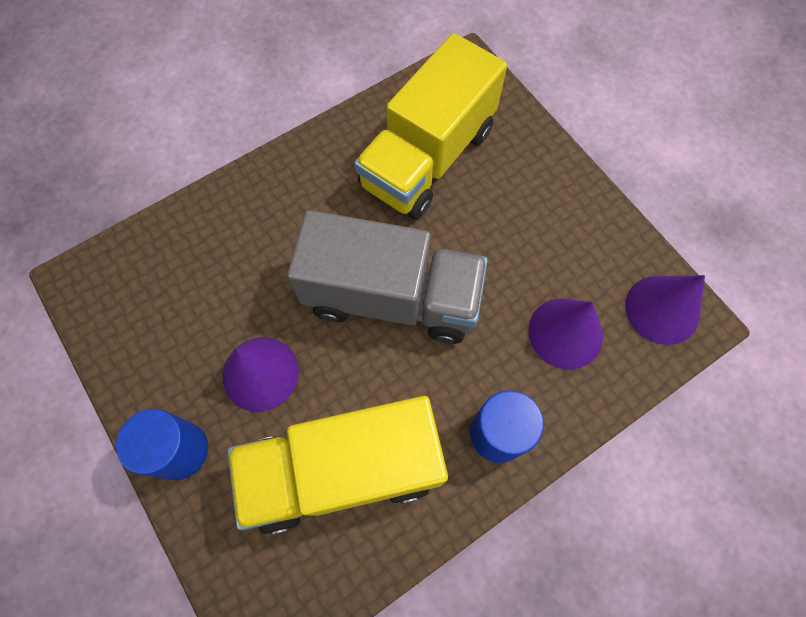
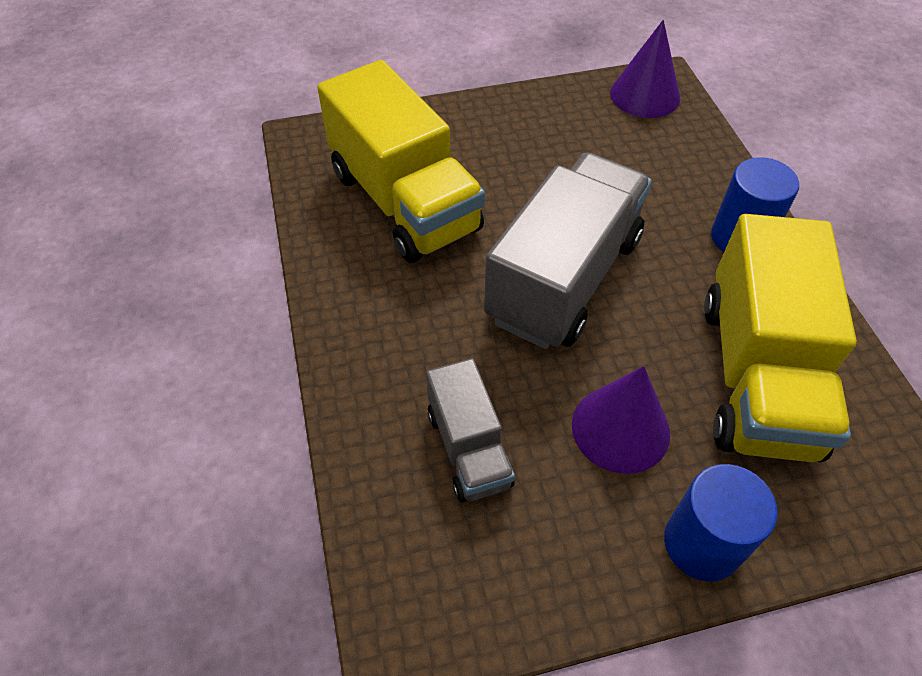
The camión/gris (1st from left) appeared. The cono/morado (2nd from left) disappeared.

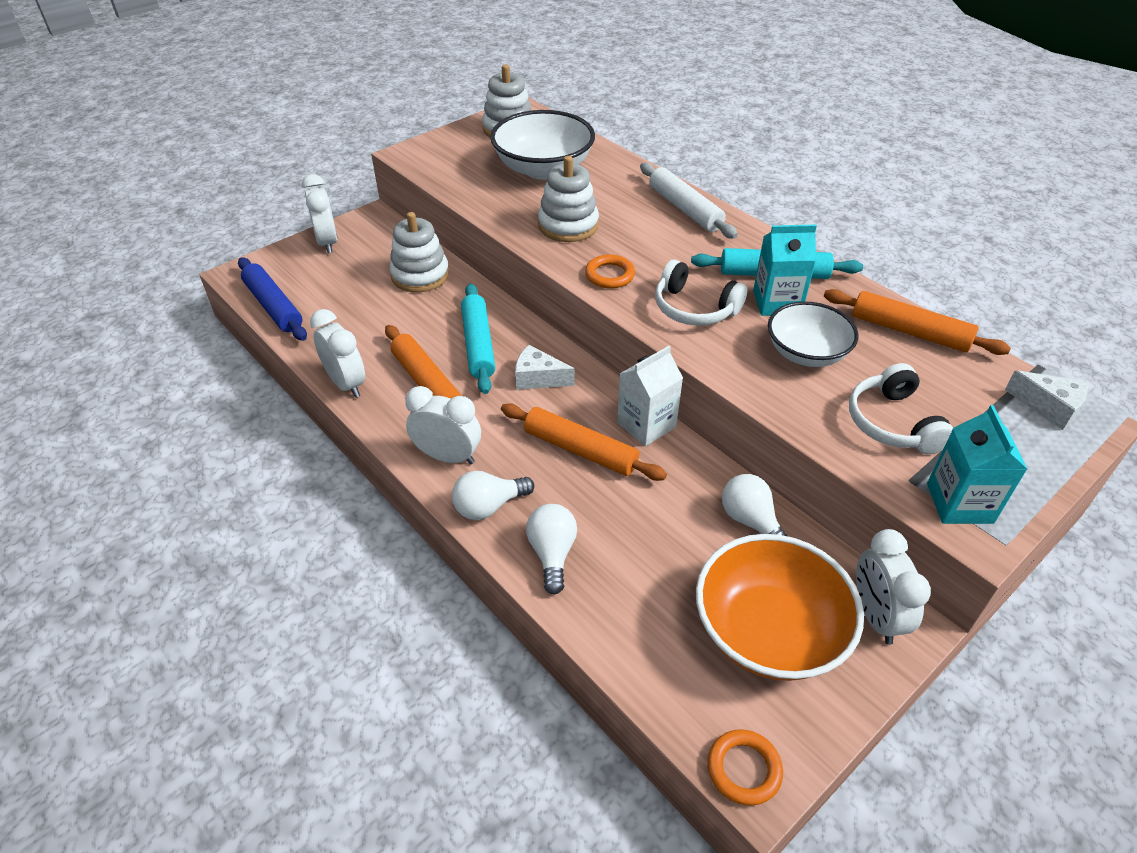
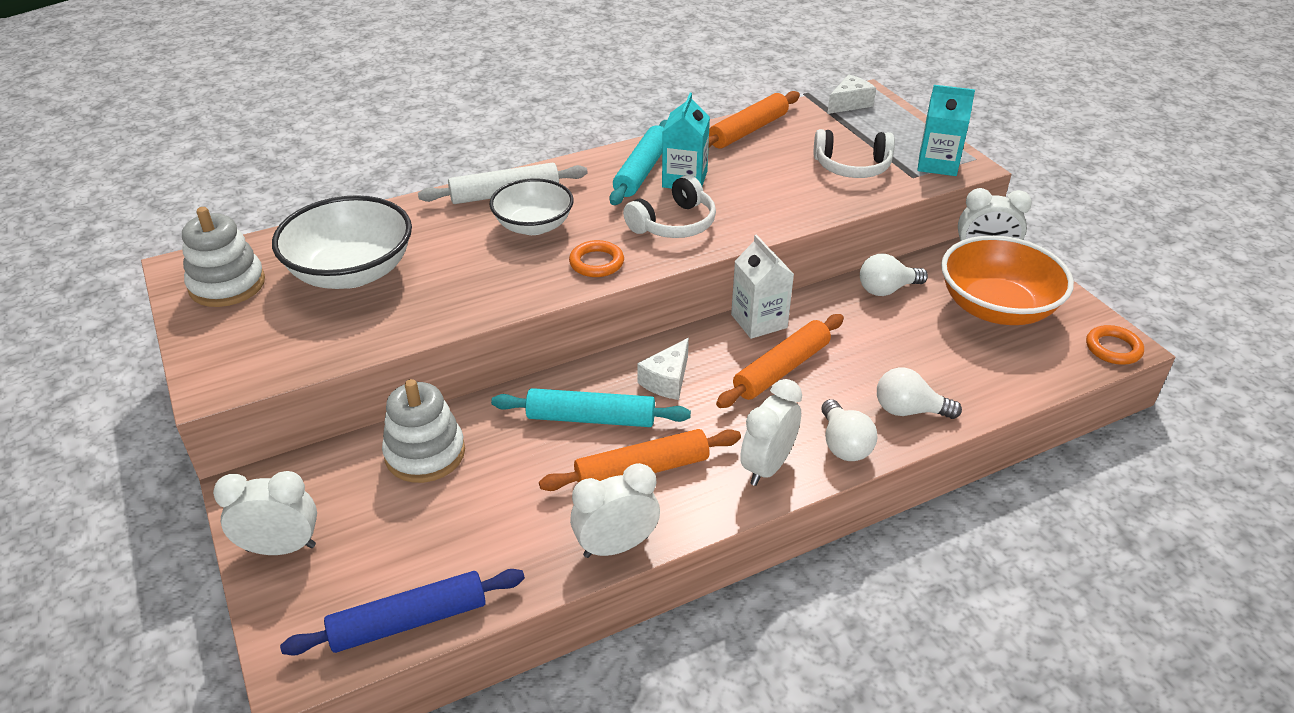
The cuenco/blanco (2nd from left) moved. The juguete apilable/blanco (3rd from left) disappeared.

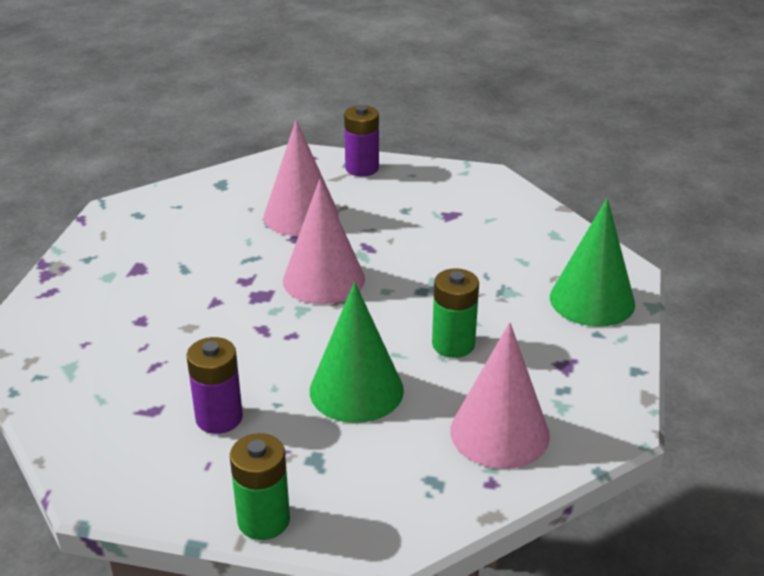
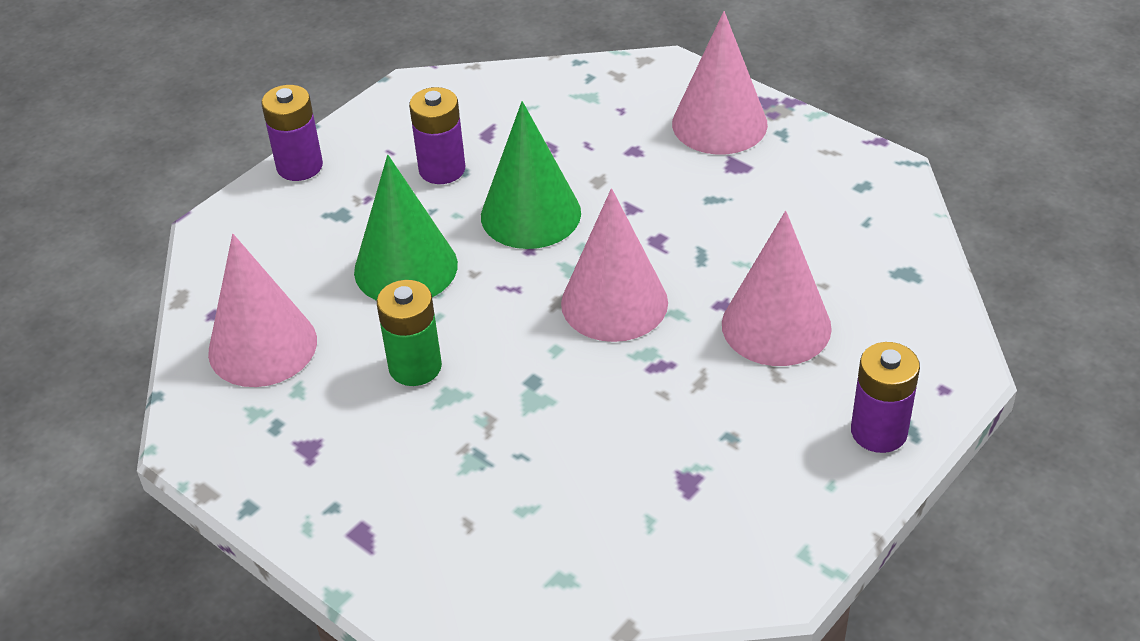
The pila/verde (1st from left) became the pila/morado (1st from left). The cono/verde (2nd from left) moved. The cono/rosa (3rd from left) appeared.

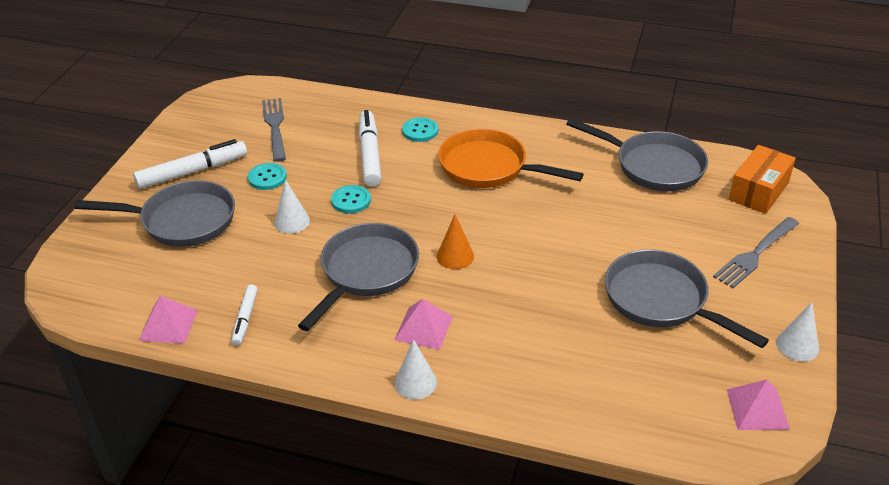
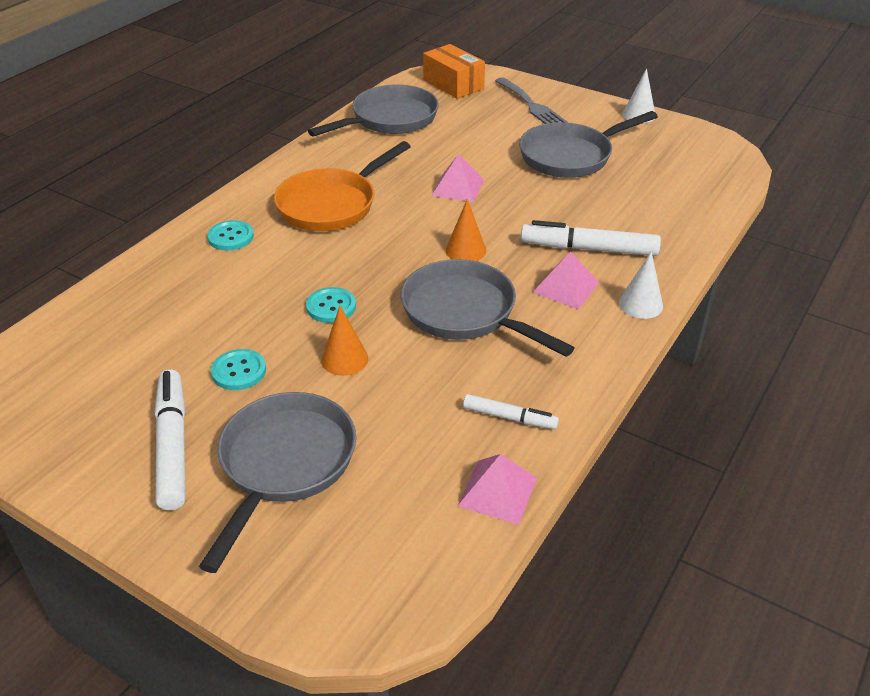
The cono/blanco (1st from left) became the cono/naranja (1st from left). The pirámide/rosa (3rd from left in the first image) moved. The rotulador/blanco (3rd from left) moved. The tenedor/gris (1st from left) disappeared.

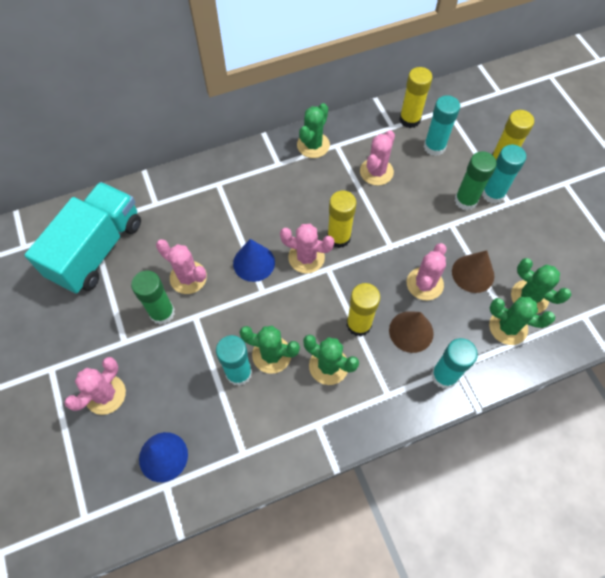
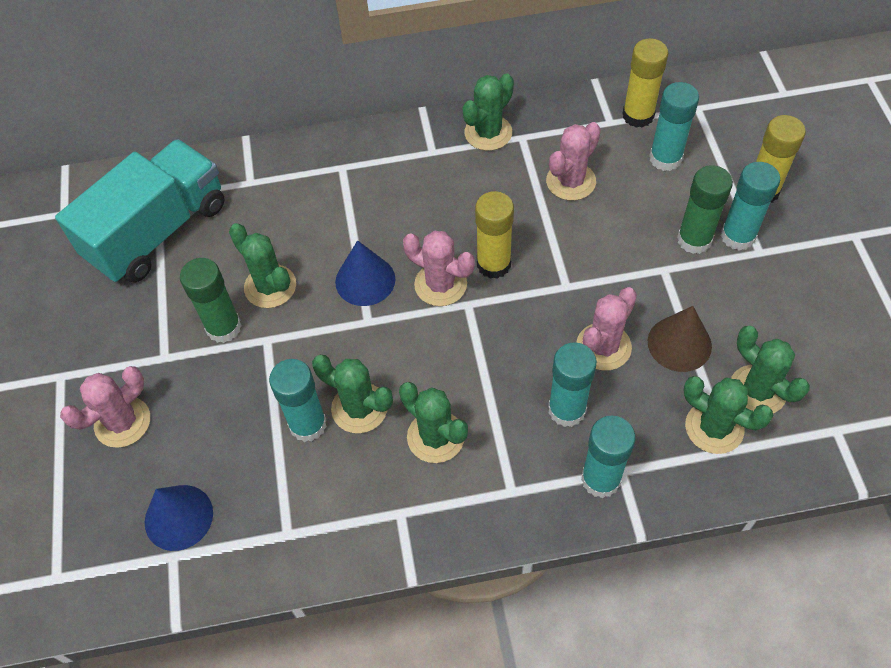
The cactus/rosa (2nd from left) became the cactus/verde (1st from left). The cono/marrón (1st from left) was replaced by the barra de pegamento/turquesa (2nd from left). The barra de pegamento/amarillo (2nd from left) disappeared.

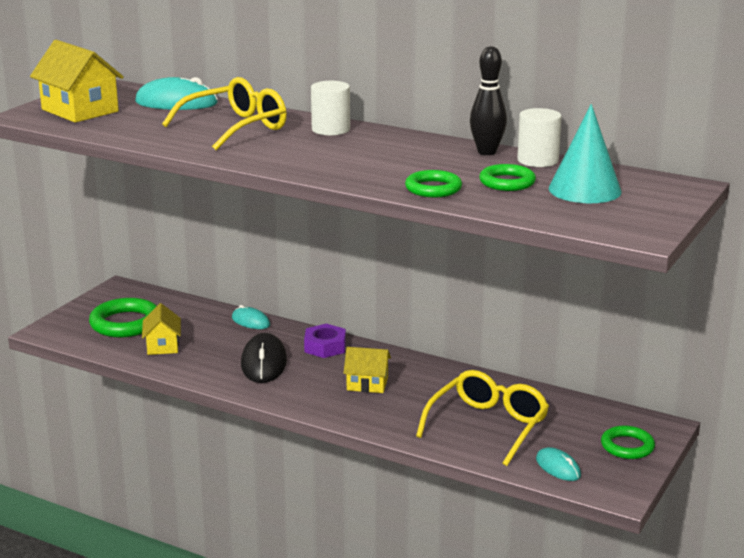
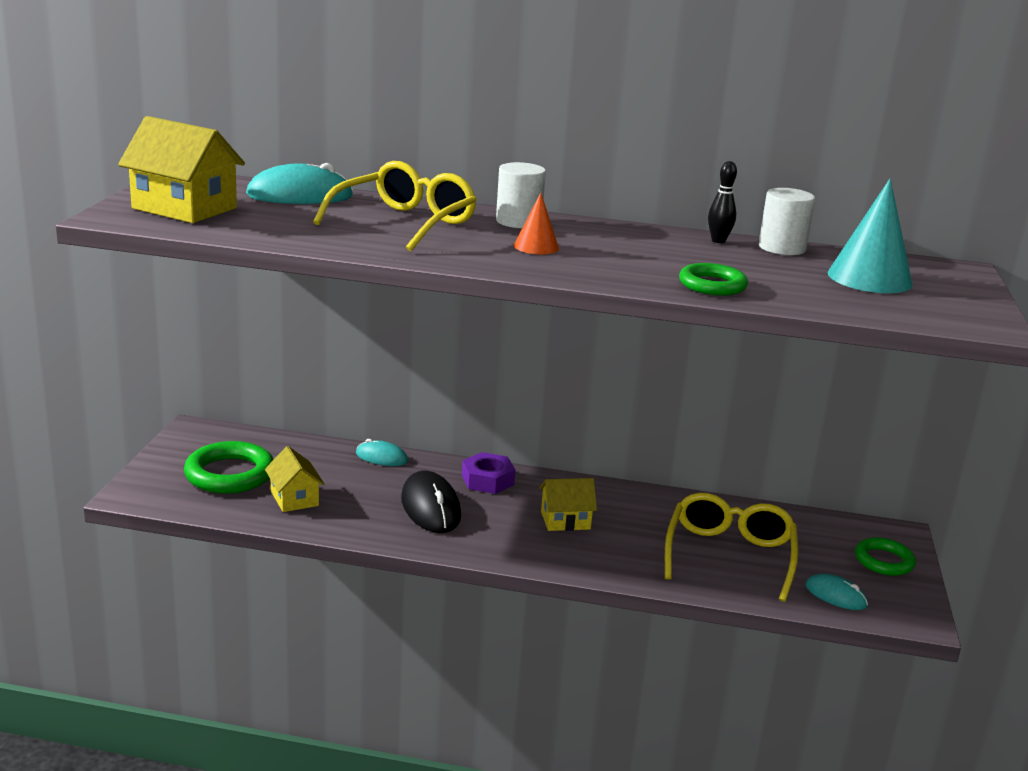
The cono/naranja appeared. The bolo/negro changed to 0.65 times the size. The anillo/verde (3rd from left) disappeared.

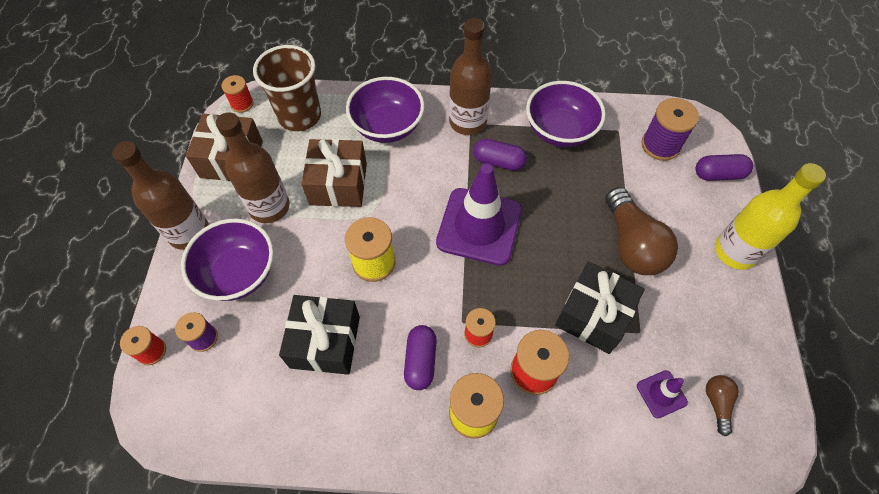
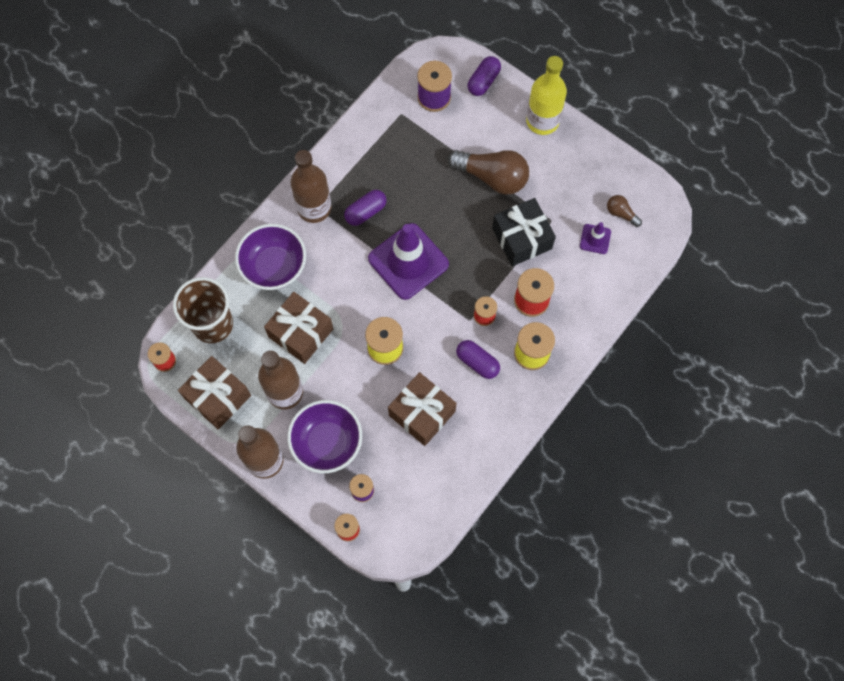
The regalo/negro (1st from left) became the regalo/marrón (3rd from left). The cuenco/morado (3rd from left) disappeared.

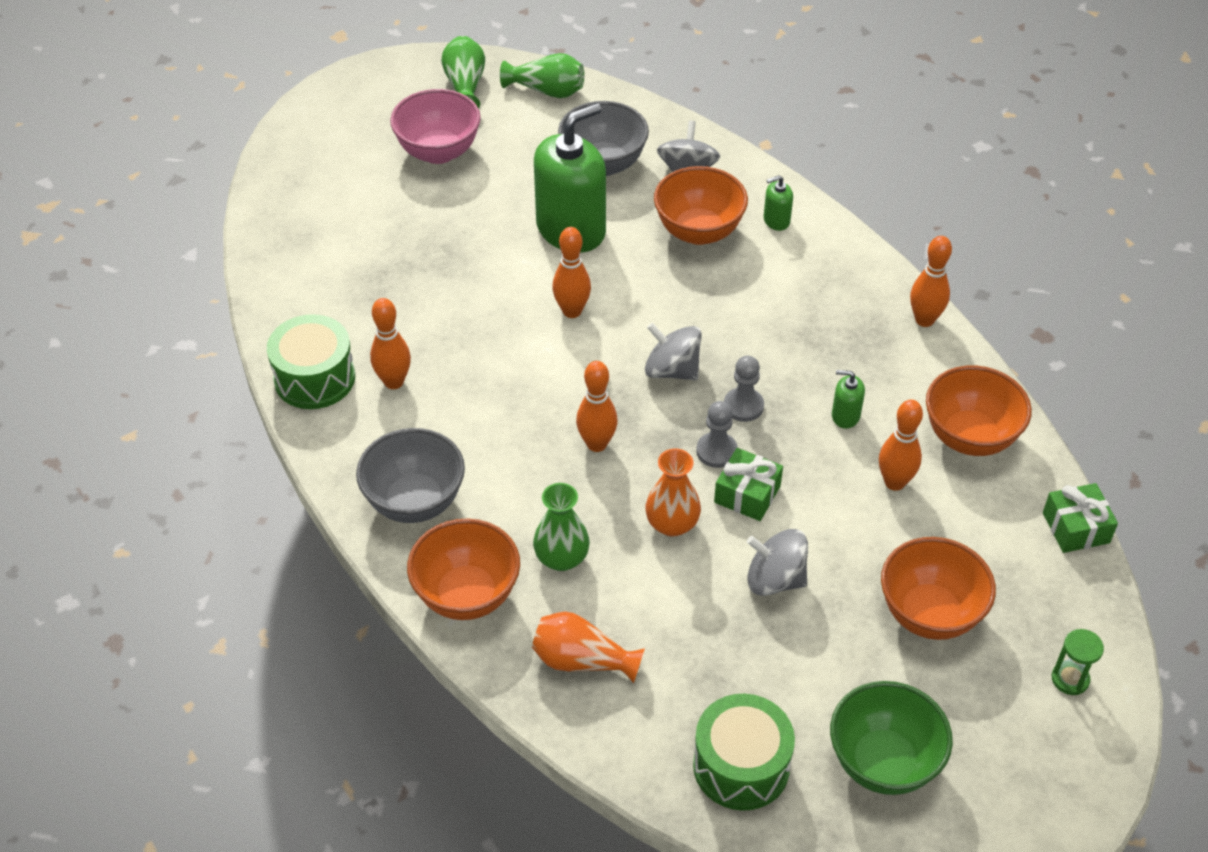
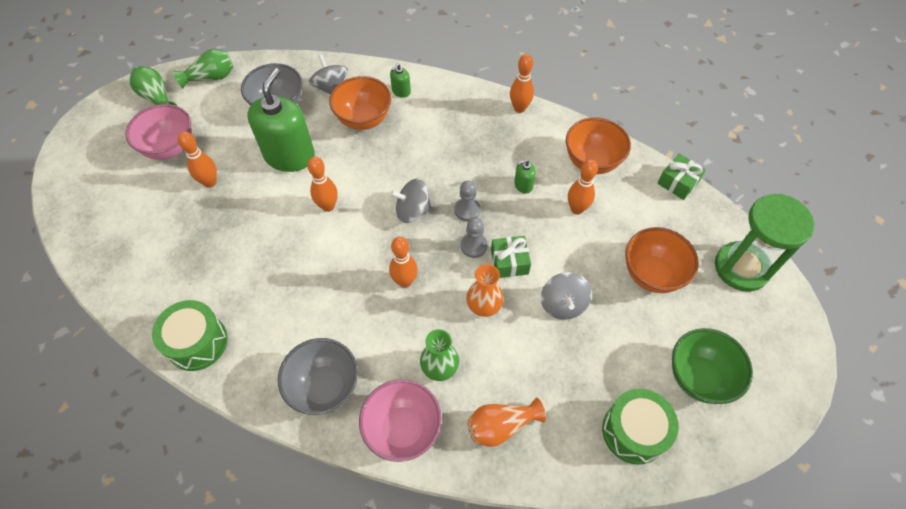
The bolo/naranja (1st from left) moved. The cuenco/naranja (1st from left) became the cuenco/rosa (2nd from left). The peonza/gris (3rd from left) turned 75 degrees counterclockwise. The reloj de arena/verde changed to 2.39 times the size.

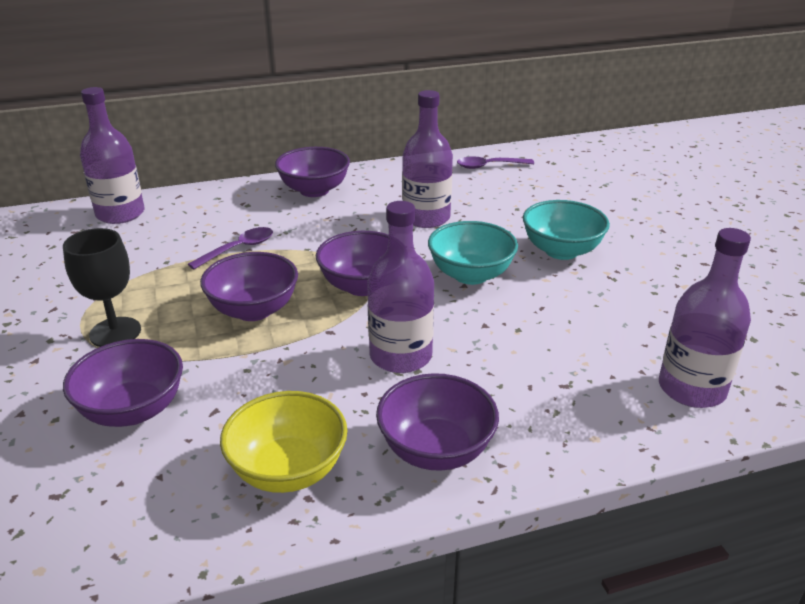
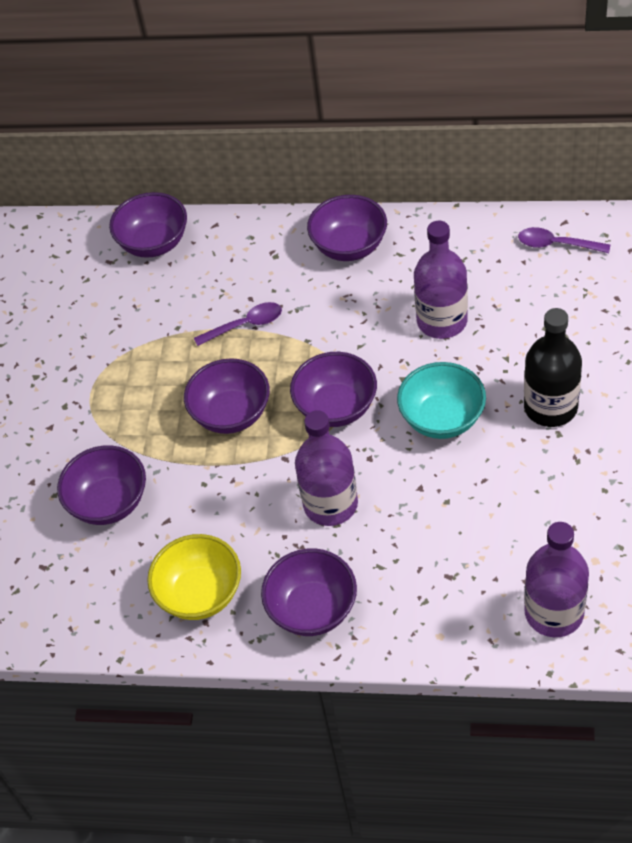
The botella/morado (1st from left) was replaced by the cuenco/morado (2nd from left). The cuenco/turquesa (2nd from left) was replaced by the botella/negro. The copa/negro disappeared.

